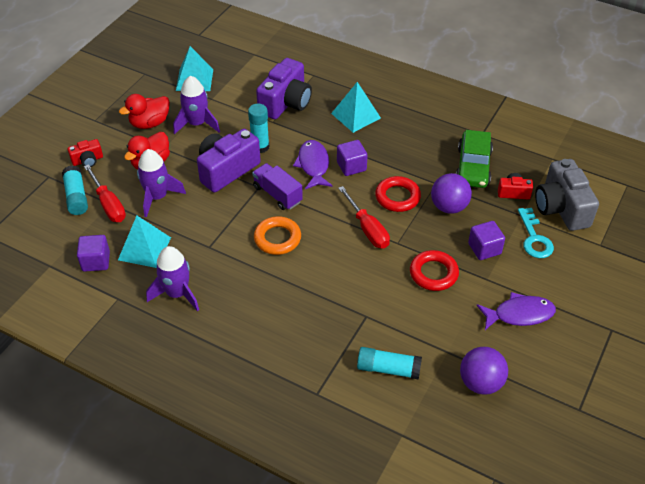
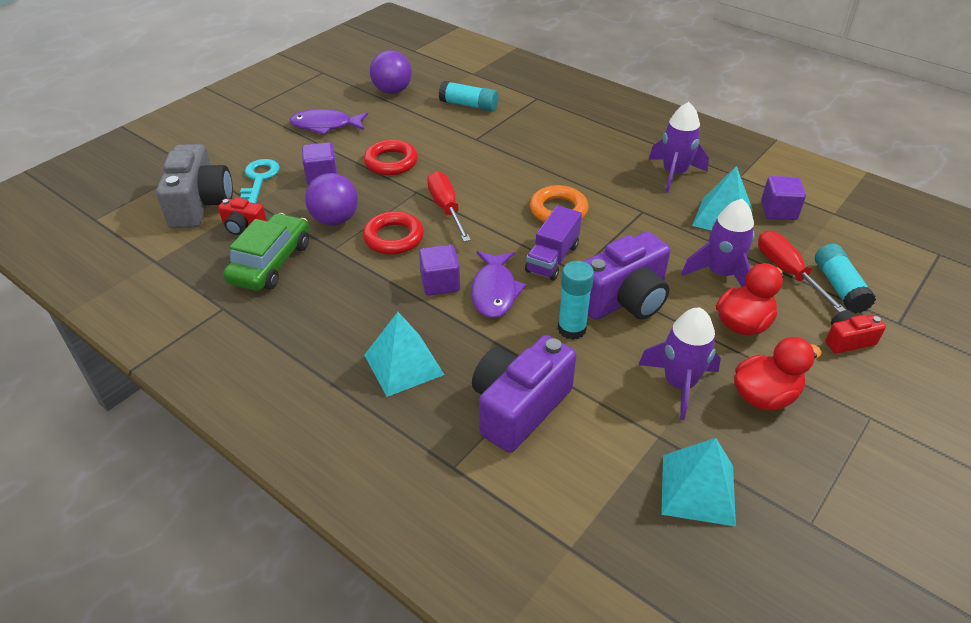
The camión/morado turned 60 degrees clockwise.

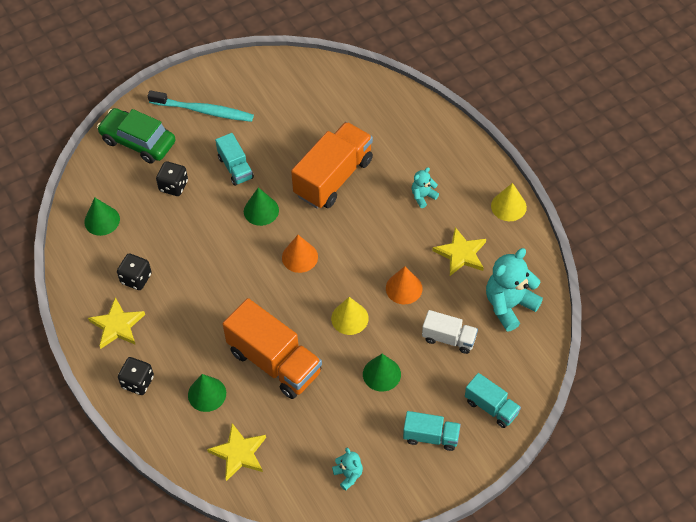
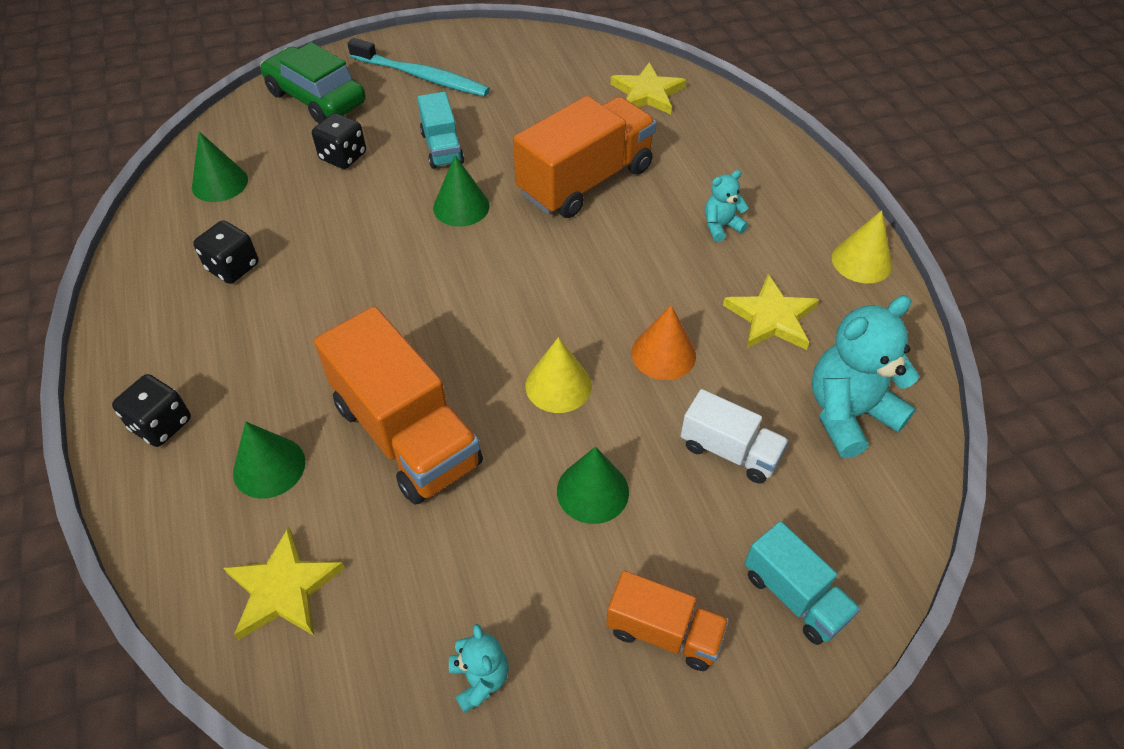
The camión/turquesa (2nd from left) became the camión/naranja (3rd from left). The estrella/amarillo (1st from left in the first image) moved. The cono/naranja (1st from left) disappeared.

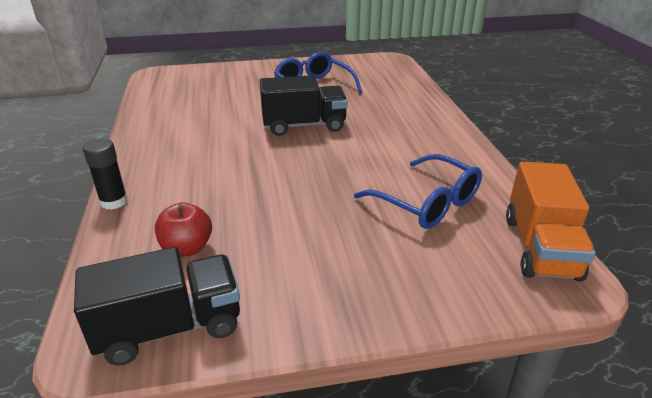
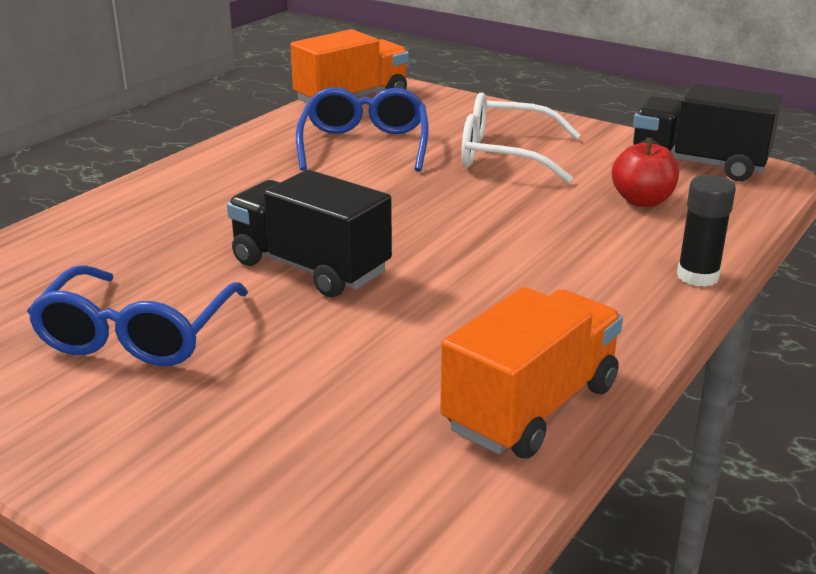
The camión/naranja (2nd from left) appeared. The gafas/blanco appeared.

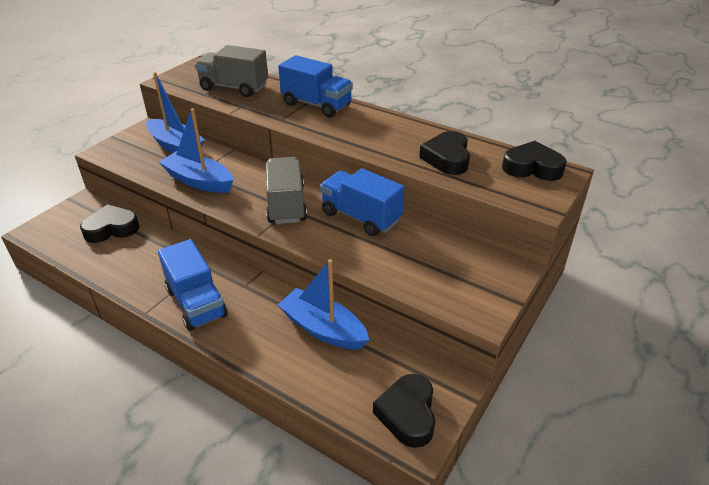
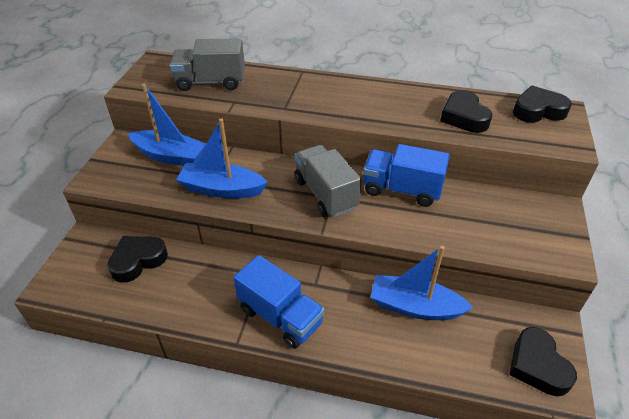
The camión/azul (2nd from left) disappeared.

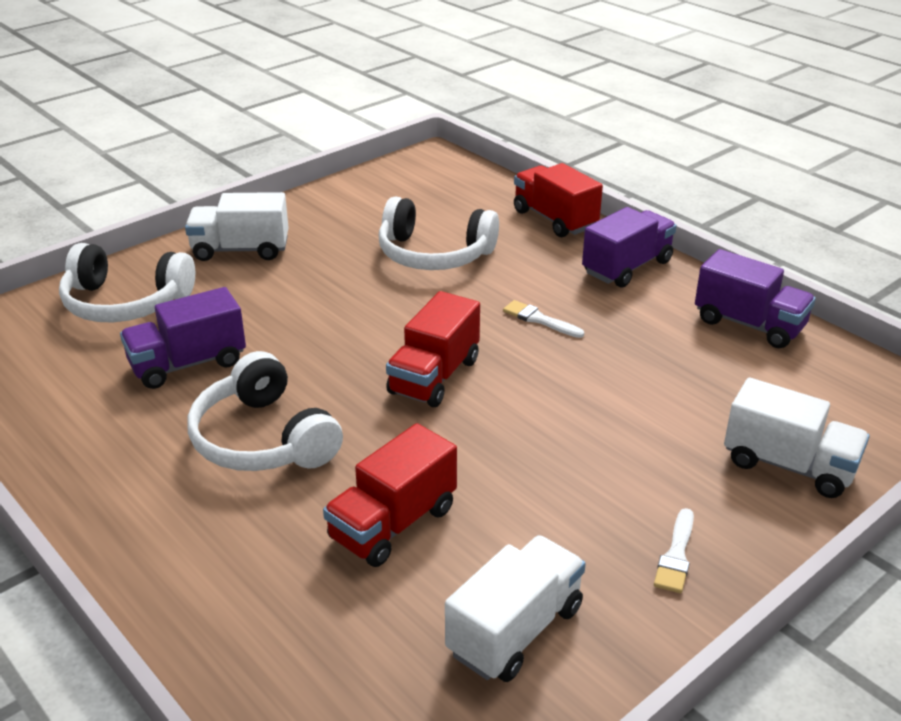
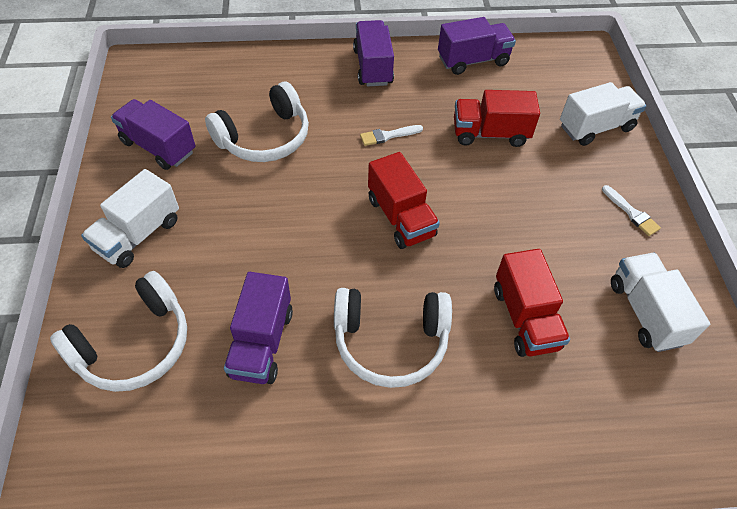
The camión/morado (1st from left) appeared. The camión/rojo (3rd from left in the first image) moved.

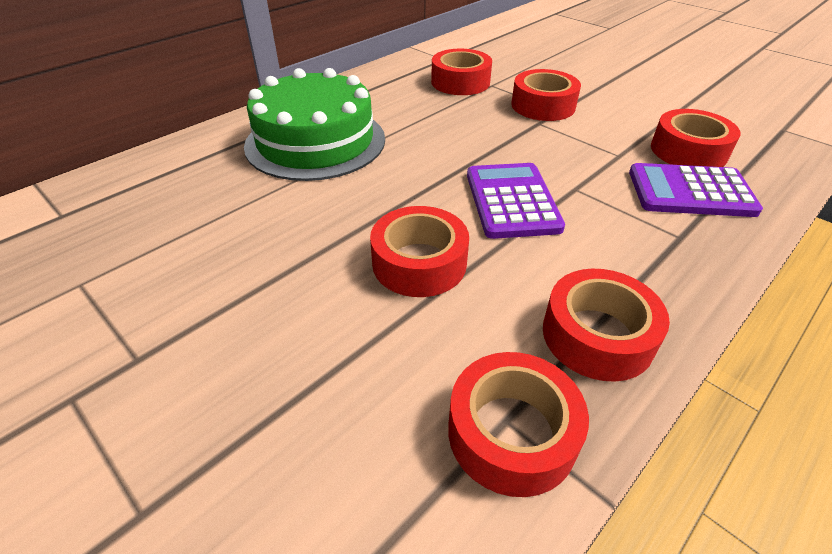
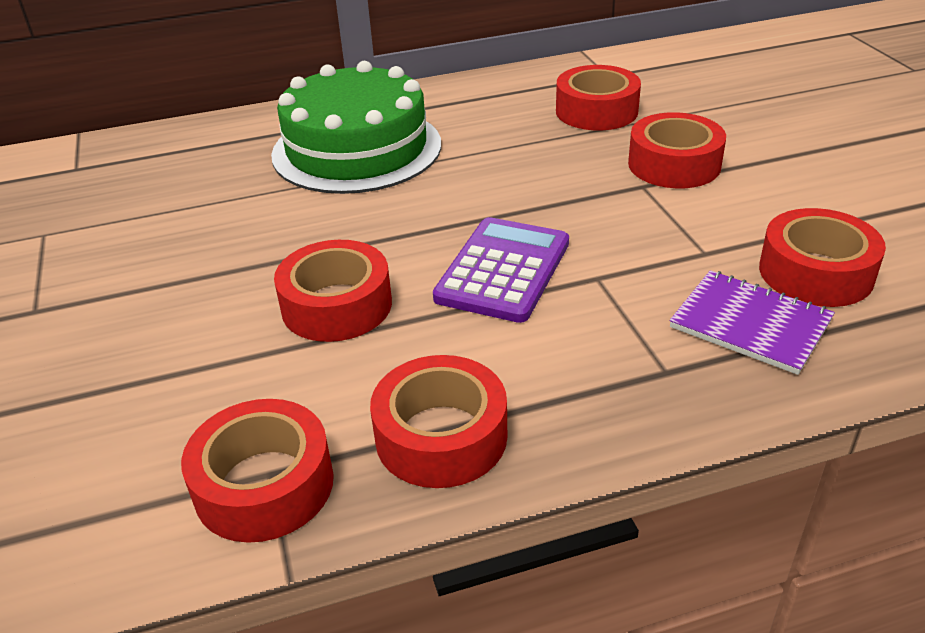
The calculadora/morado (2nd from left) was replaced by the cuaderno/morado.

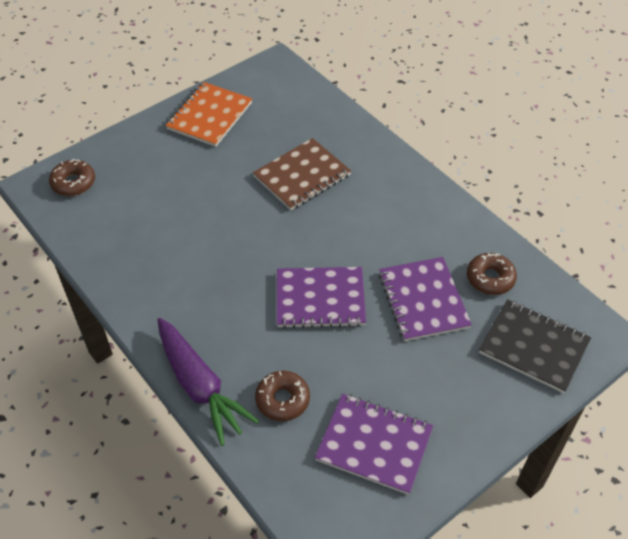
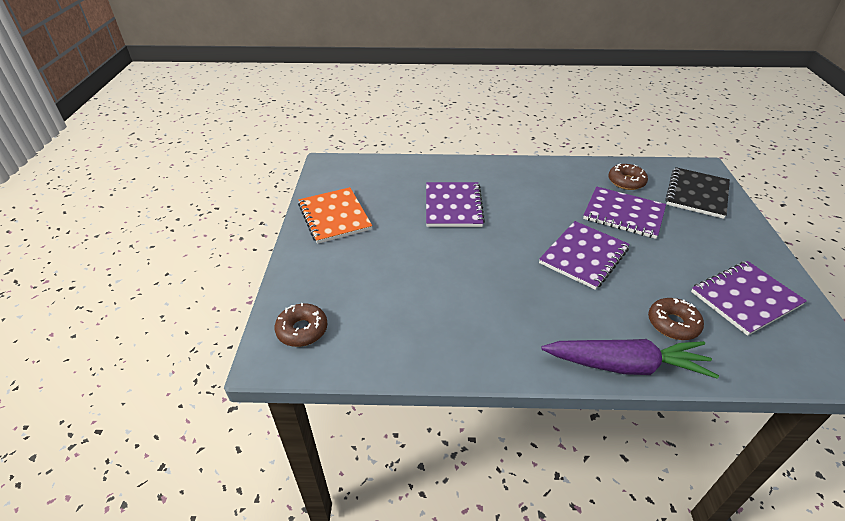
The cuaderno/marrón became the cuaderno/morado (1st from left). The cuaderno/negro turned 45 degrees counterclockwise.

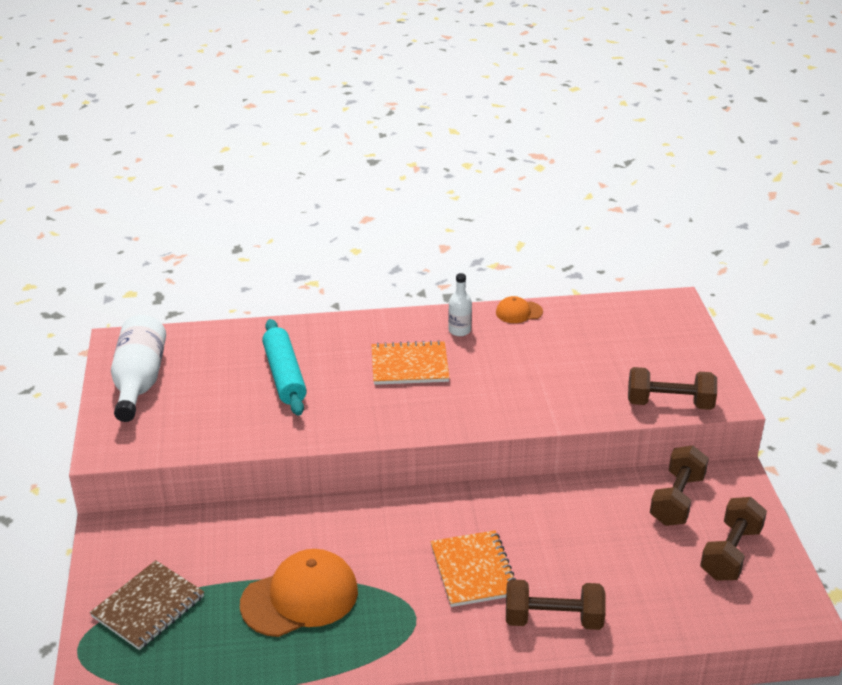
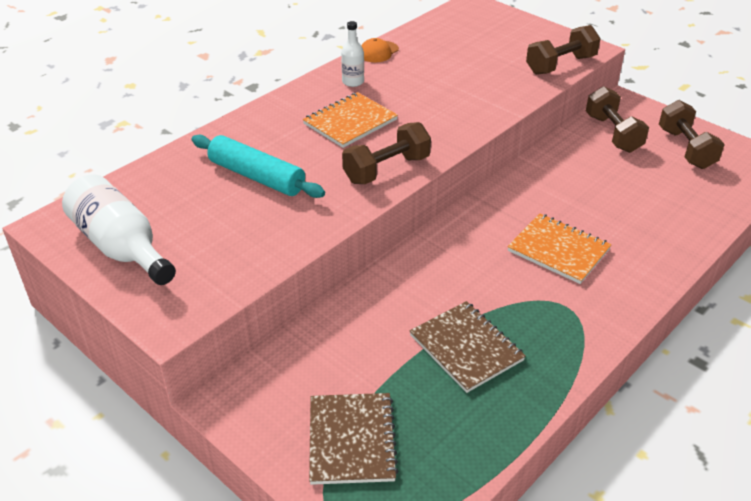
The mancuerna/marrón (1st from left) moved. The gorra/naranja (1st from left) was replaced by the cuaderno/marrón (2nd from left).

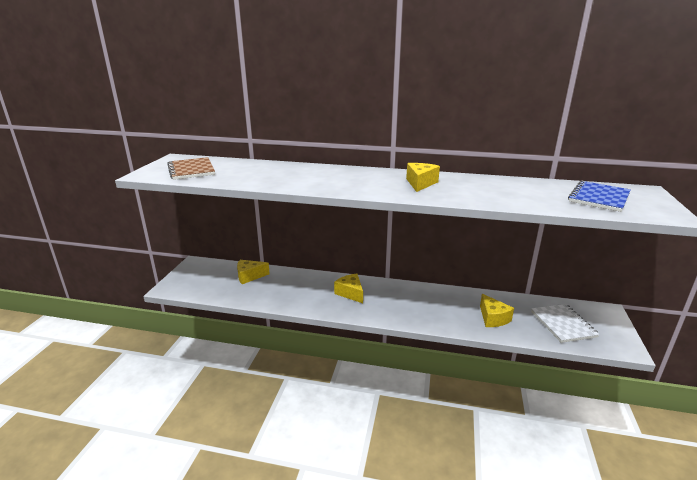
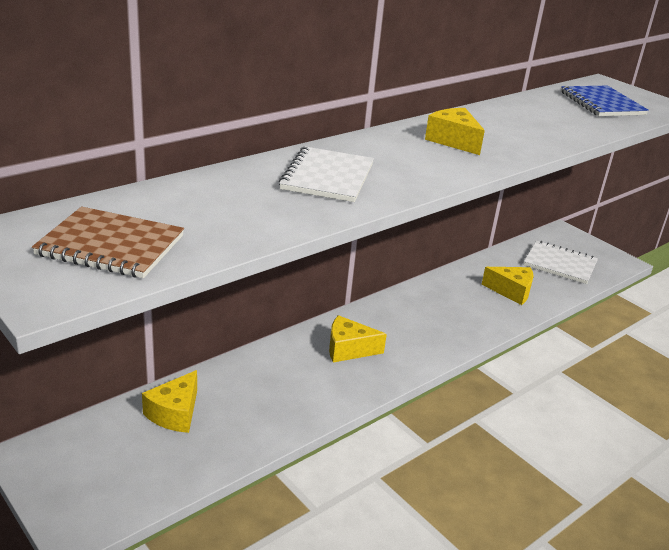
The cuaderno/blanco (1st from left) appeared.

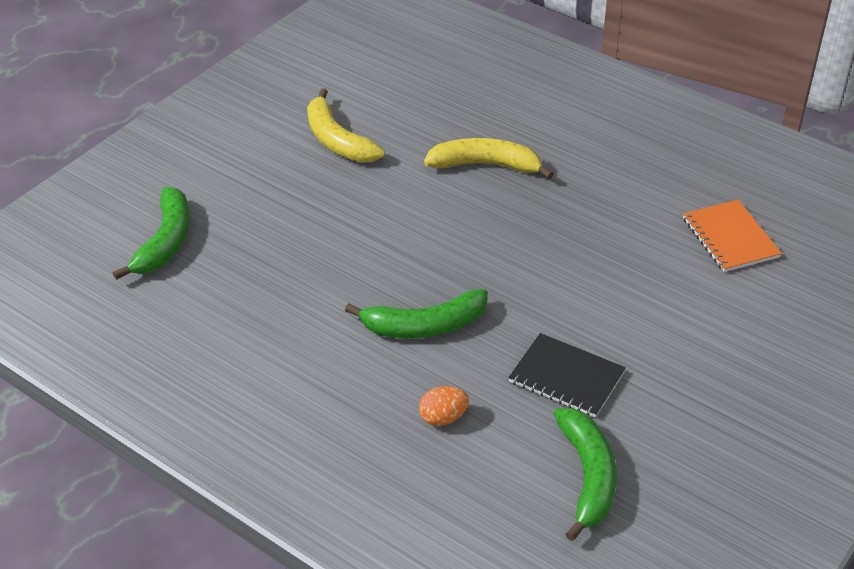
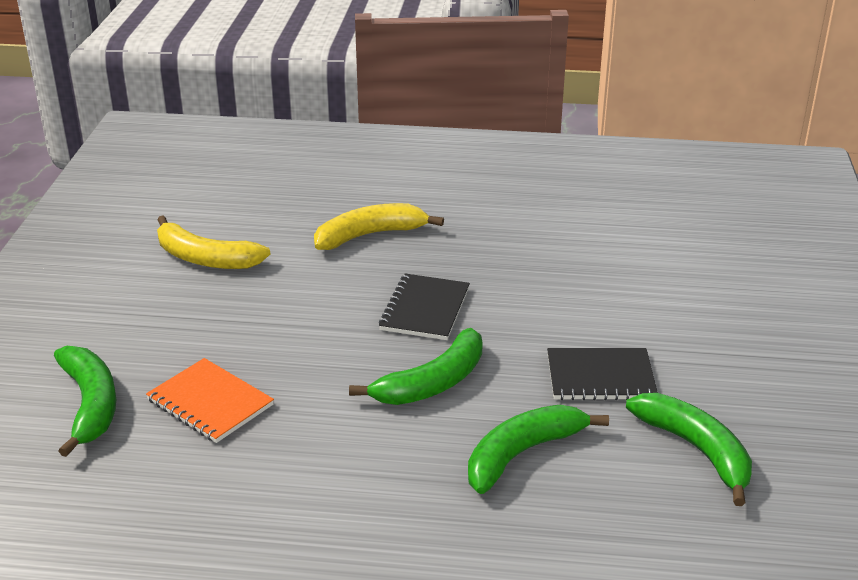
The cuaderno/naranja moved. The cuaderno/negro (1st from left) appeared. The huevo/naranja was replaced by the plátano/verde (3rd from left).

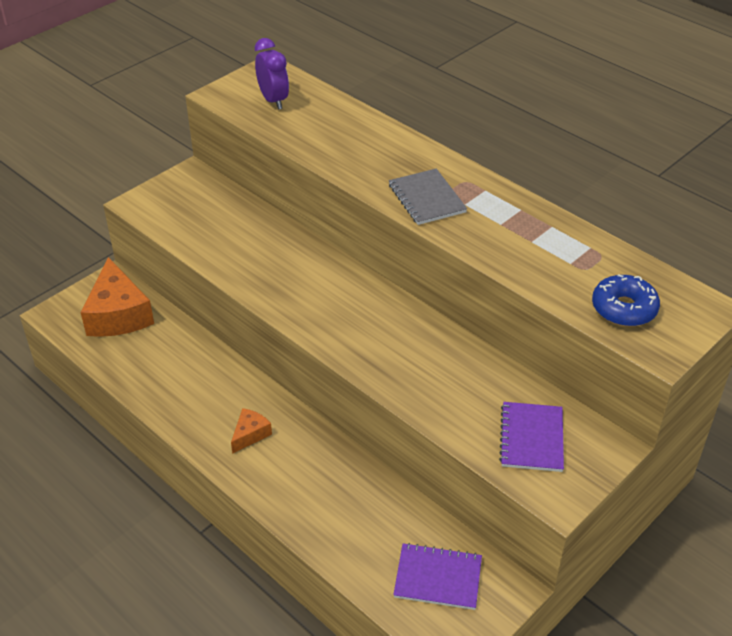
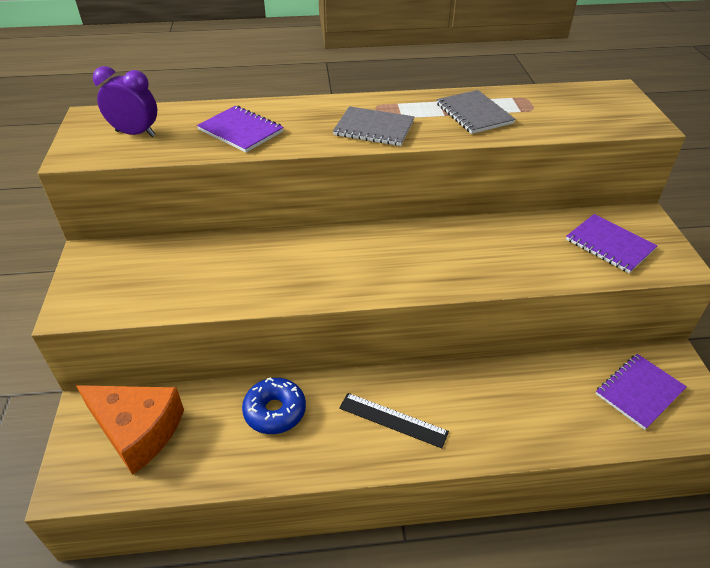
The cuaderno/morado (1st from left) appeared. The rosquilla/azul moved. The queso/naranja (2nd from left) was replaced by the regla/negro. The cuaderno/gris (2nd from left) appeared.

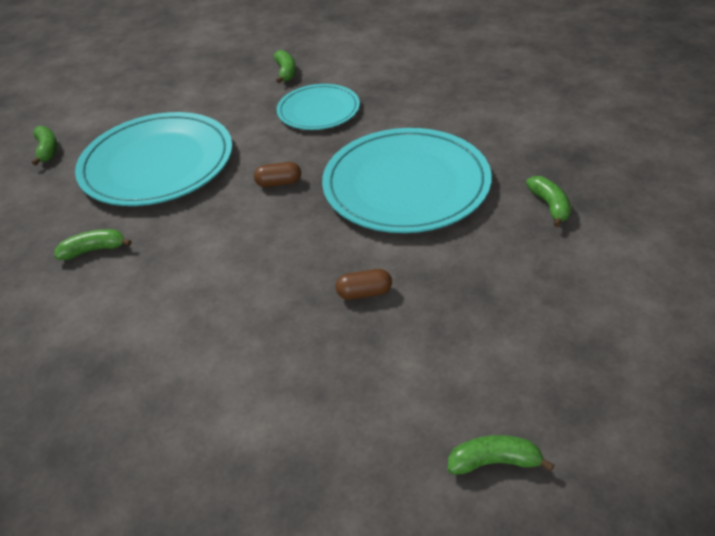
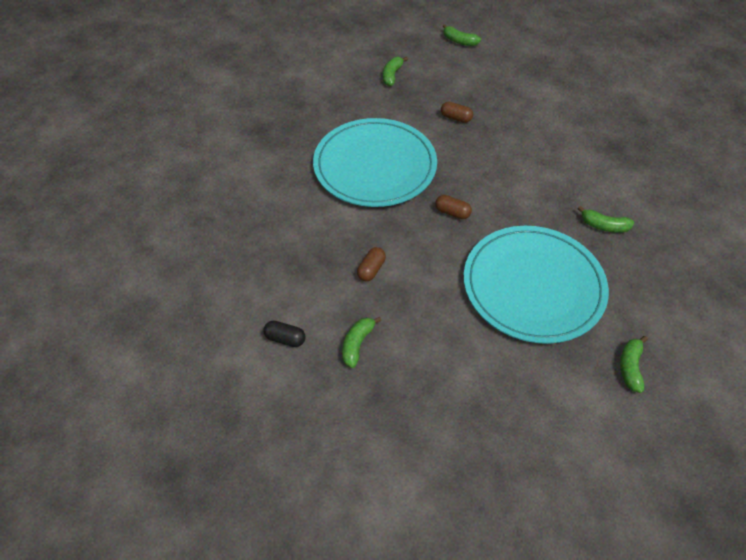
The cápsula/negro appeared. The plato/turquesa (2nd from left) was replaced by the cápsula/marrón (1st from left). The plátano/verde (5th from left in the first image) moved.

